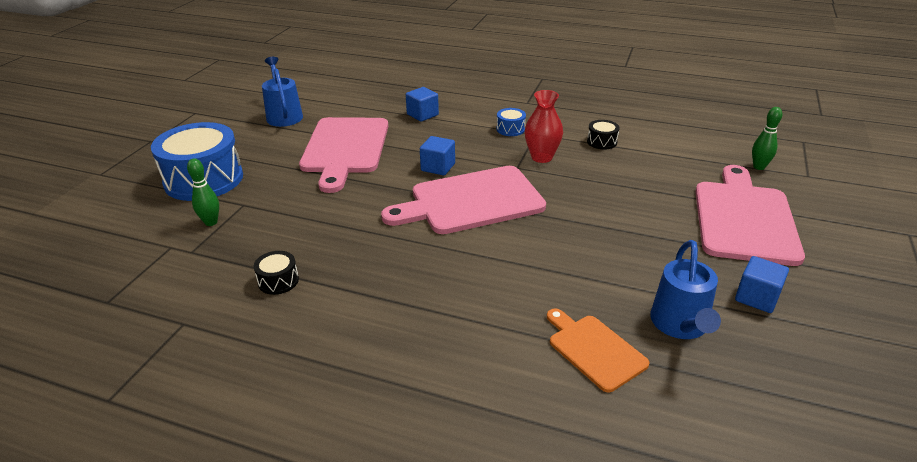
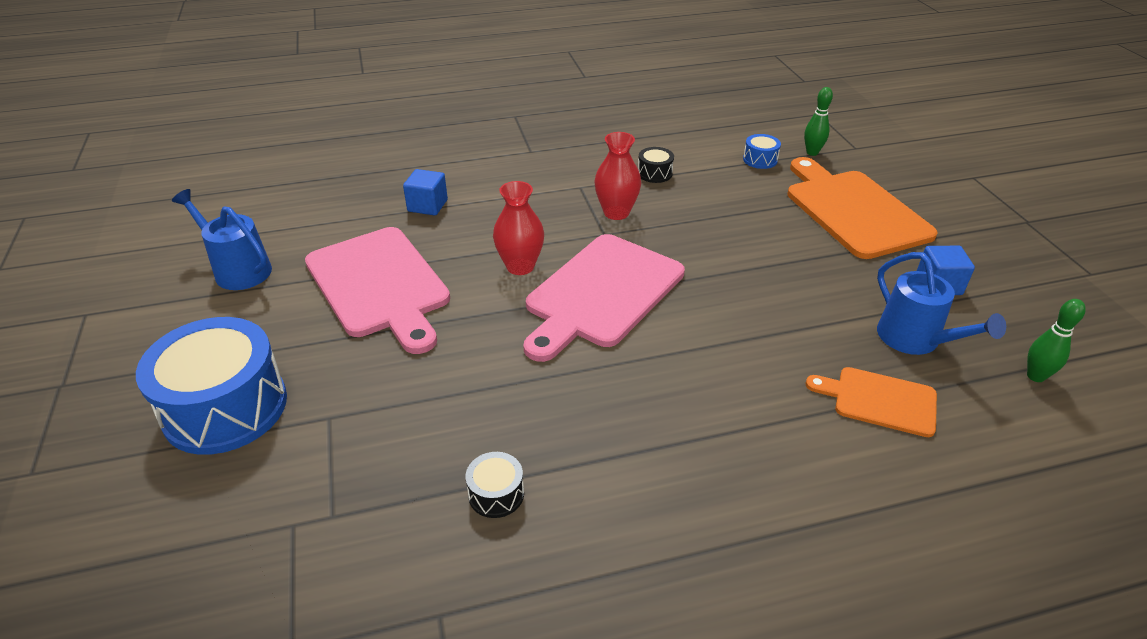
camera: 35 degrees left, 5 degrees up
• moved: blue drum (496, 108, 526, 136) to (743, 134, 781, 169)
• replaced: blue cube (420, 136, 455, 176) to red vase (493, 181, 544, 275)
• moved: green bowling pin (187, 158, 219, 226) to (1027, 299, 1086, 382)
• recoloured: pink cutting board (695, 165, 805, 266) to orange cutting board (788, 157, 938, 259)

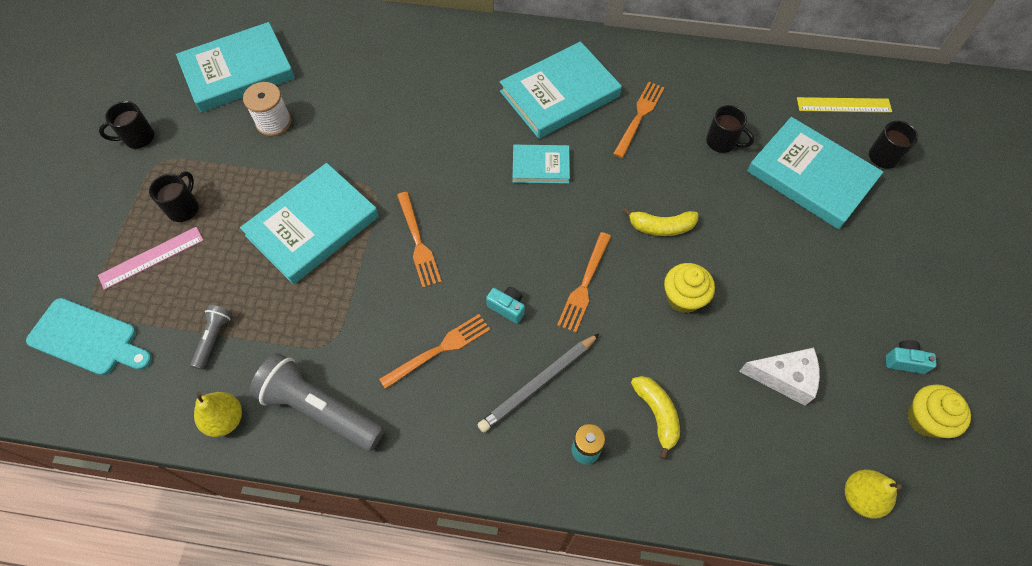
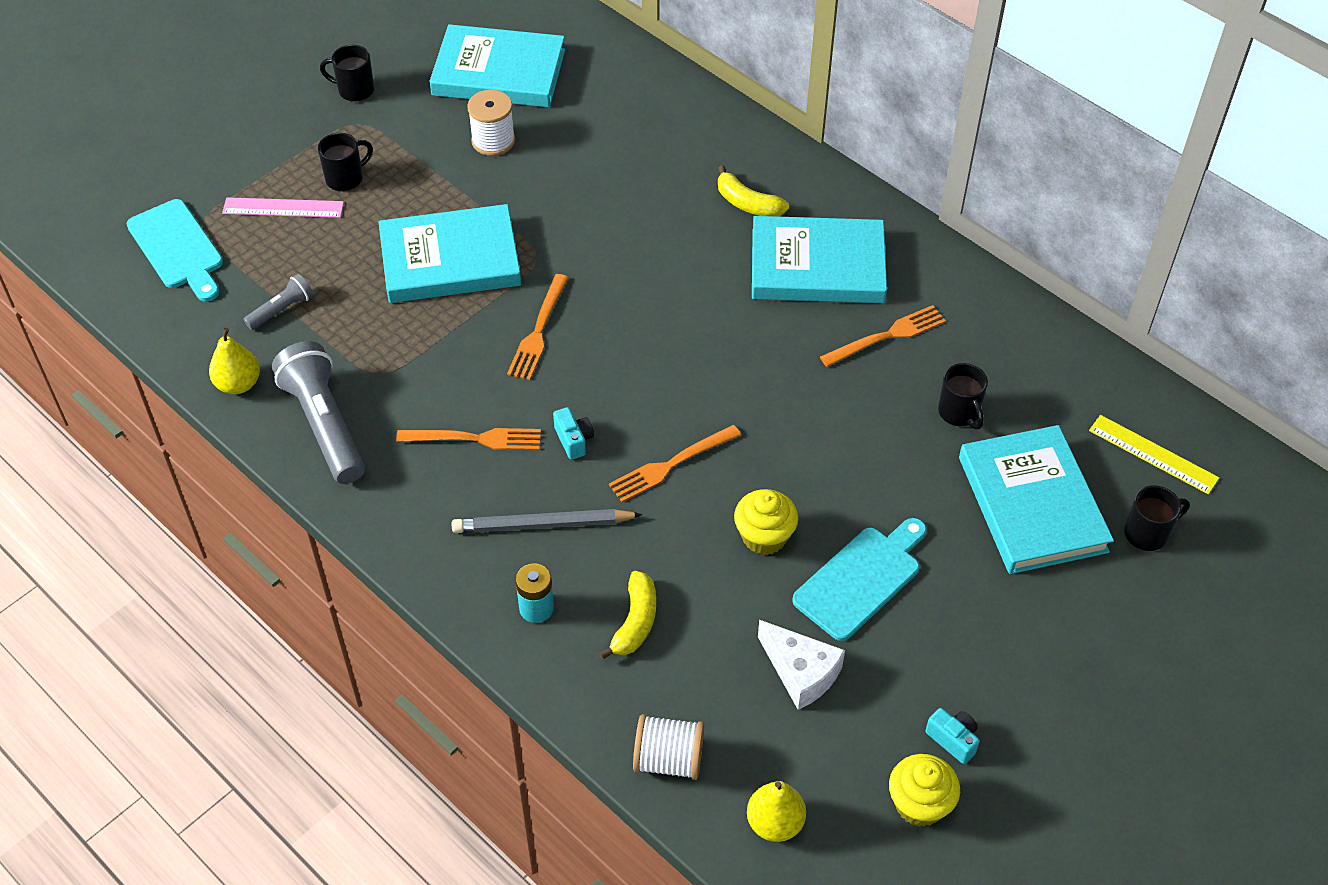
camera: 35 degrees right, 10 degrees down
• removed: turquoise book (513, 145, 570, 184)
• moved: yellow banana (622, 207, 698, 236) to (718, 165, 789, 217)
• added: turquoise cutting board (792, 518, 927, 641)
• added: white spool (633, 714, 704, 780)

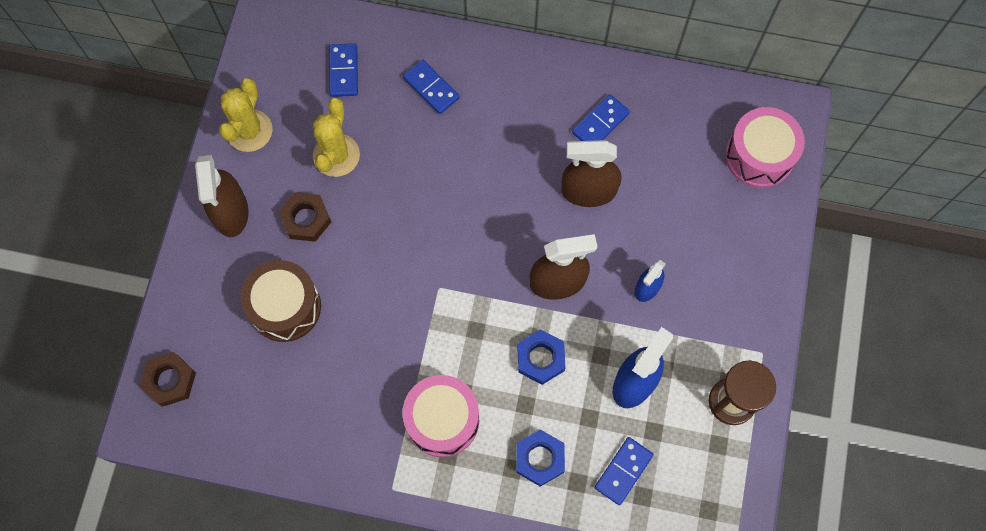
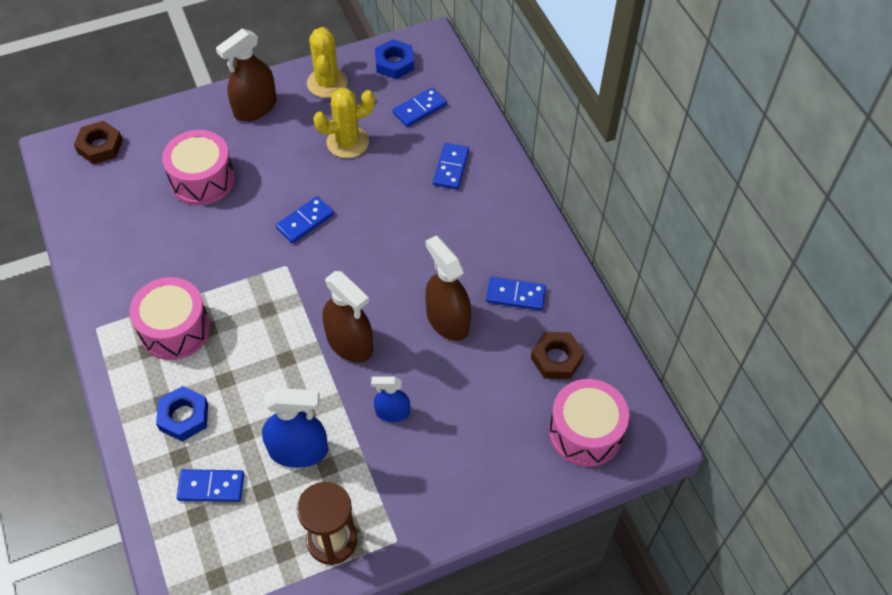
camera: 55 degrees right, 15 degrees down
• turned: yellow cactus (219, 78, 273, 152) = (307, 27, 348, 98) 75 degrees counterclockwise
• moved: brown nut (279, 192, 331, 242) to (531, 332, 584, 379)
• recoloured: brown drum (240, 260, 321, 342) to pink drum (162, 130, 235, 205)
• moved: blue nut (517, 329, 565, 385) to (375, 39, 414, 79)
• added: blue domino (276, 196, 334, 243)

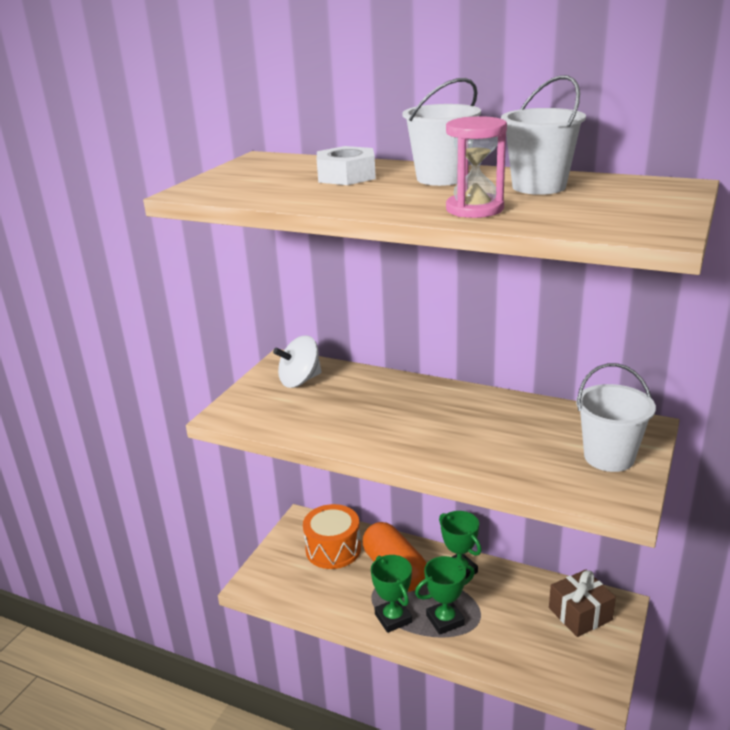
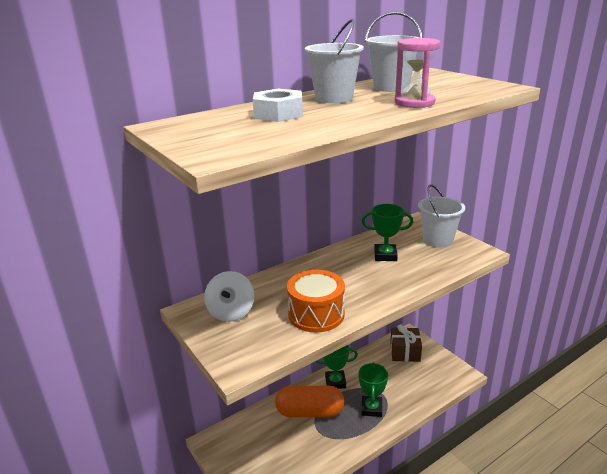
camera: 60 degrees left, 0 degrees up
• moved: orange drum (303, 504, 361, 569) to (287, 270, 345, 333)
• moved: green trophy (371, 555, 412, 633) to (362, 204, 413, 261)

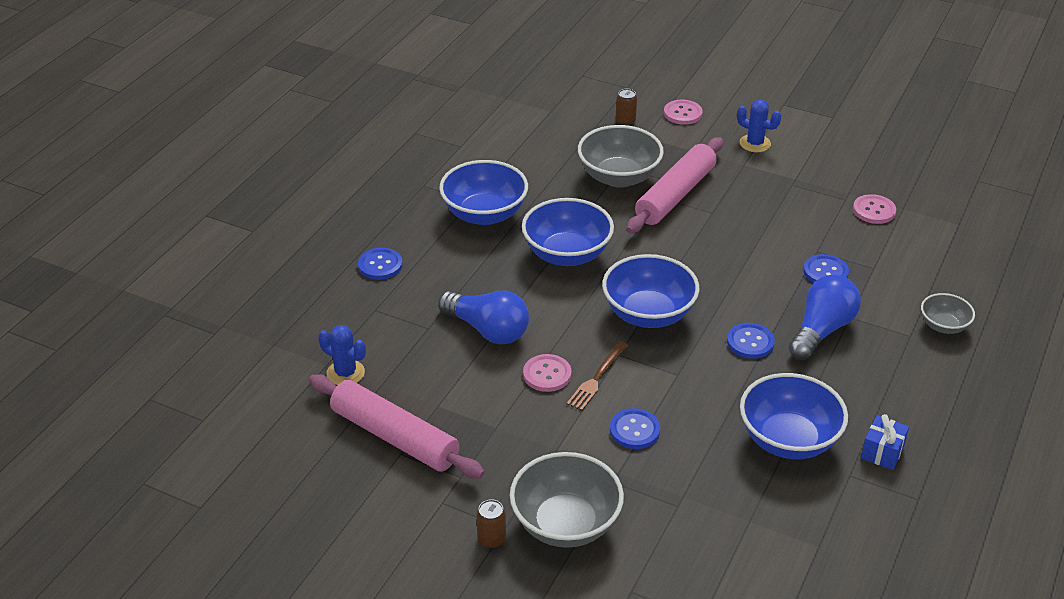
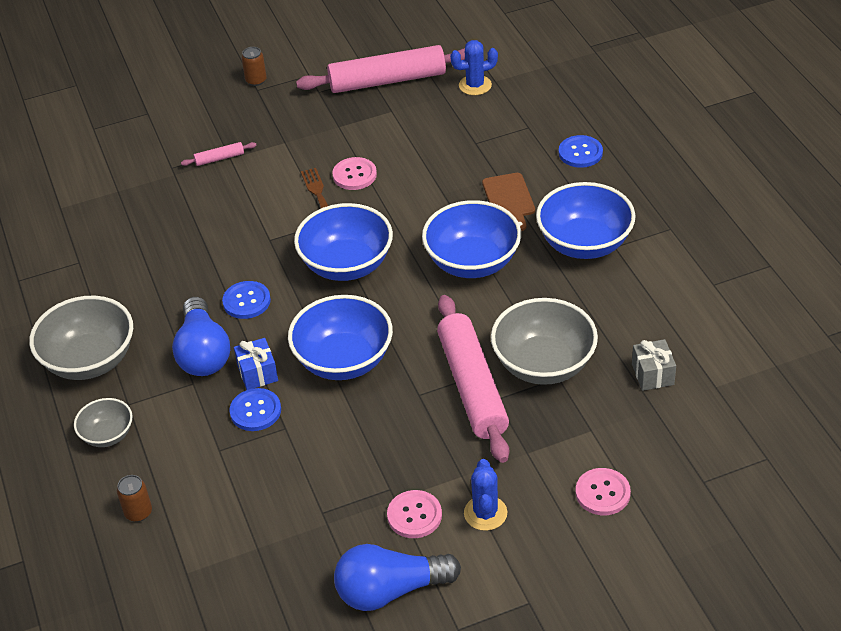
camera: 135 degrees right, 5 degrees up
• moved: brown can (616, 89, 637, 126) to (117, 475, 152, 522)
• turned: blue cactus (737, 99, 781, 152) = (464, 459, 507, 531) 75 degrees counterclockwise
• moved: pink button (853, 194, 896, 224) to (387, 490, 442, 538)
• moved: blue light bulb (438, 291, 529, 344) to (334, 544, 461, 611)
• moved: blue bowl (740, 373, 848, 459) to (288, 295, 393, 380)
• removed: blue button (610, 408, 660, 449)
• moved: blue gift (861, 414, 909, 470) to (234, 338, 278, 390)
• moved: grey bowl (510, 452, 624, 548) to (29, 296, 133, 380)
• added: pink rolling pin (181, 142, 257, 166)
• added: brown cutting board (482, 173, 535, 231)
• added: grey gift (632, 339, 676, 391)

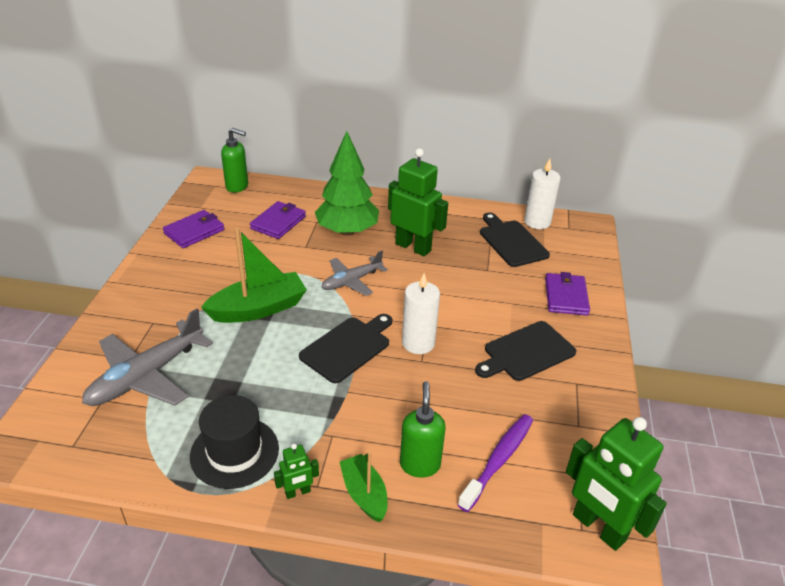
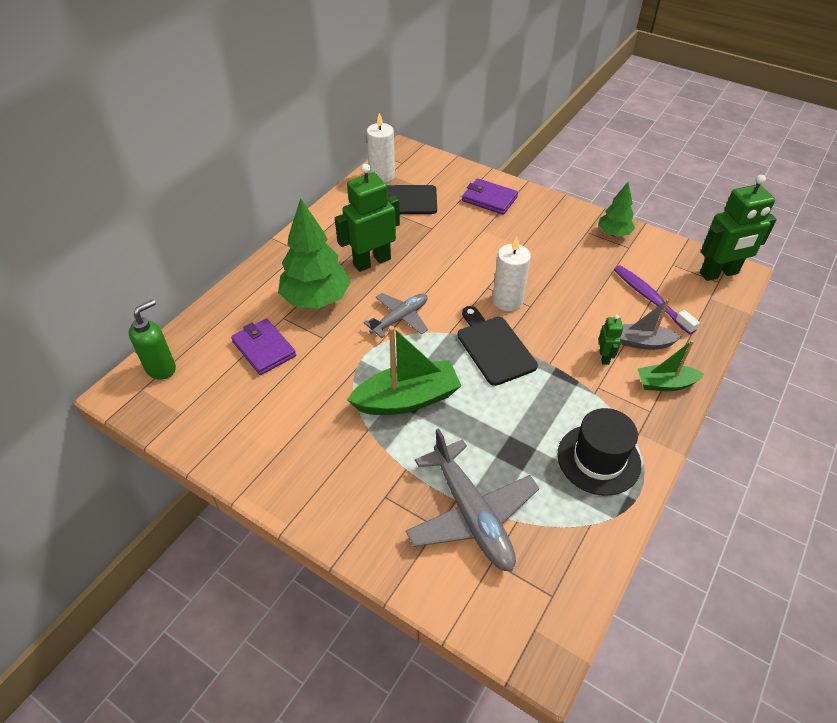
camera: 65 degrees left, 10 degrees up
• removed: purple wallet (163, 210, 225, 248)
• turned: green boat (201, 228, 307, 323) = (347, 326, 461, 415) 75 degrees clockwise
• turned: grey plane (322, 251, 388, 296) = (364, 293, 428, 338) 120 degrees counterclockwise
• removed: black cutting board (475, 321, 576, 381)
• replaced: green soap dispenser (400, 381, 446, 478) to grey boat (620, 299, 681, 350)
• moved: green robot (274, 444, 319, 499) to (598, 315, 623, 365)
• added: green tree (598, 182, 635, 237)

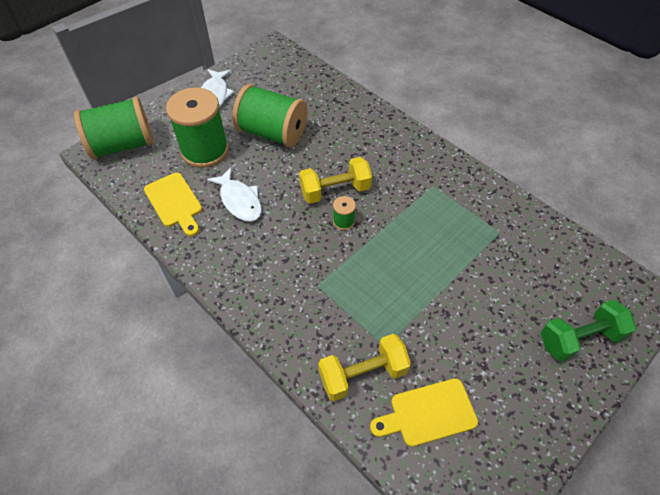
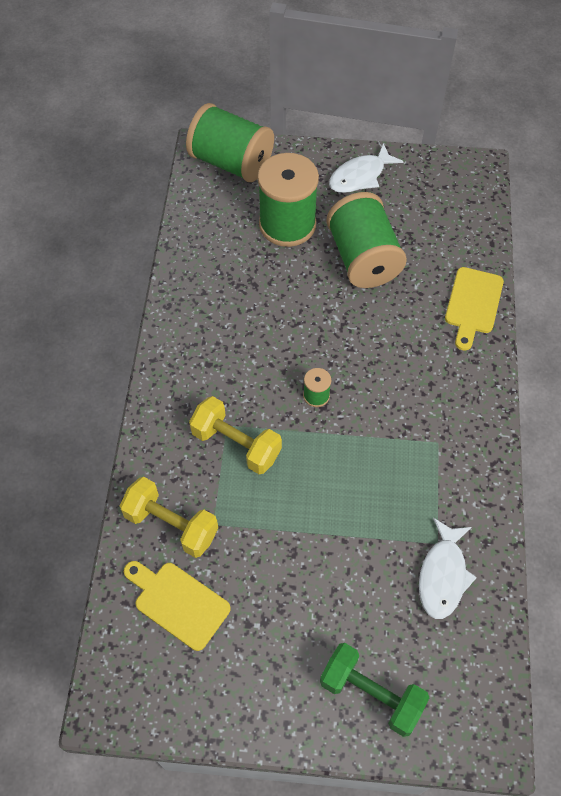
camera: 50 degrees right, 5 degrees up
• moved: yellow dumbbell (299, 157, 372, 204) to (189, 396, 282, 474)
• moved: white fish (207, 167, 262, 222) to (419, 518, 477, 619)
• moved: yellow cutting board (144, 172, 202, 236) to (445, 267, 504, 351)

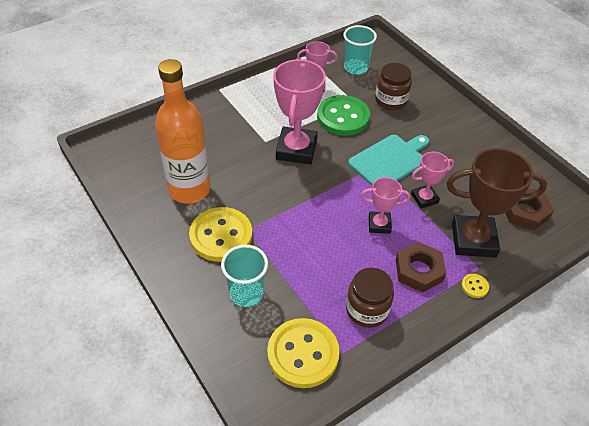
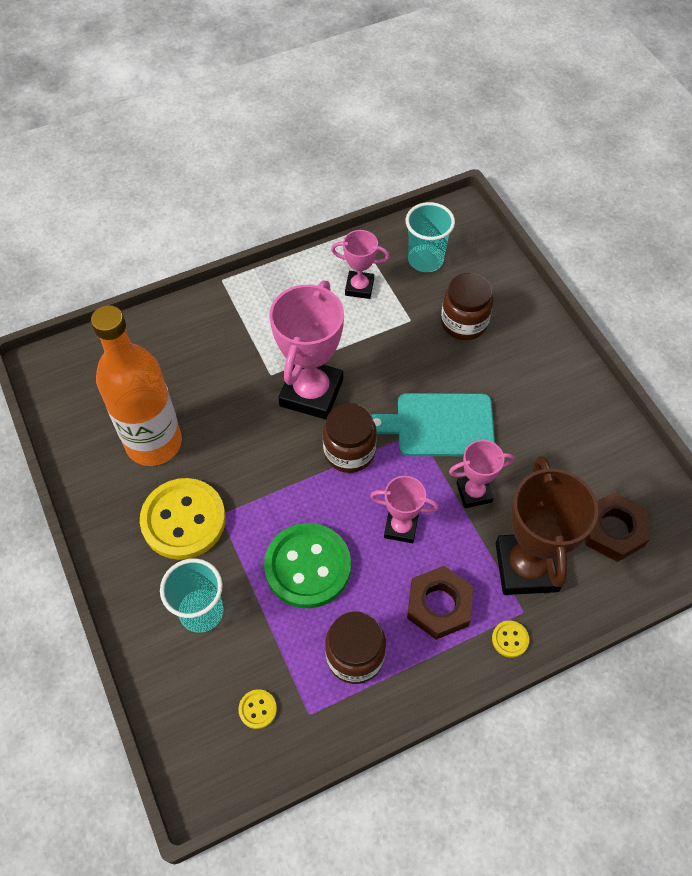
camera: 10 degrees right, 10 degrees up
• moved: green button (317, 95, 370, 136) to (264, 523, 351, 608)
• turned: turquoise cutting board (348, 135, 429, 186) = (371, 393, 495, 456) 150 degrees counterclockwise
• turned: brown trophy (446, 148, 547, 258) = (496, 456, 598, 595) 75 degrees clockwise
• resized: yellow button (267, 318, 340, 388) = (238, 689, 277, 729) x0.41
• added: brown jar (323, 403, 377, 473)

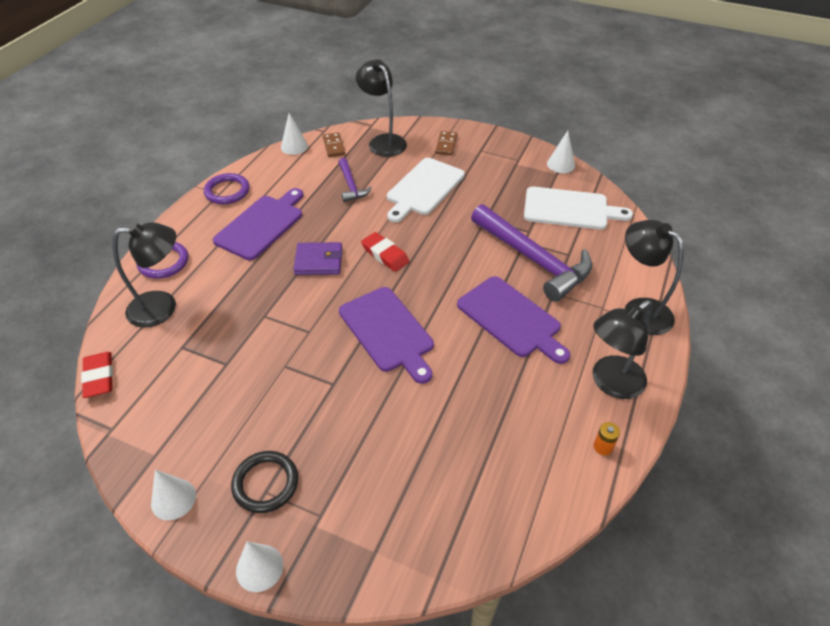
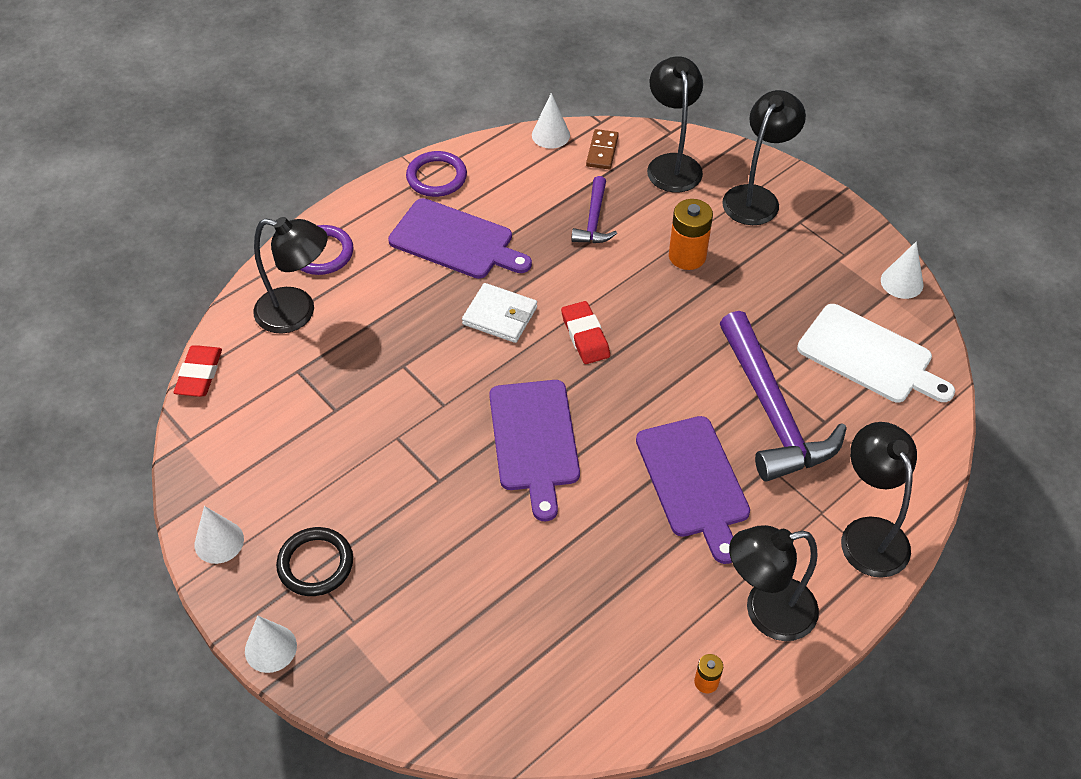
camera: 25 degrees right, 5 degrees up
• replaced: brown domino (435, 131, 457, 155) to black lamp (722, 90, 806, 225)
• replaced: white cutting board (387, 158, 465, 222) to orange battery (669, 199, 713, 270)
• turned: purple cutting board (213, 188, 303, 260) = (388, 198, 532, 279) 60 degrees clockwise
• recoloured: purple wallet (293, 242, 342, 275) to white wallet (462, 283, 537, 343)

